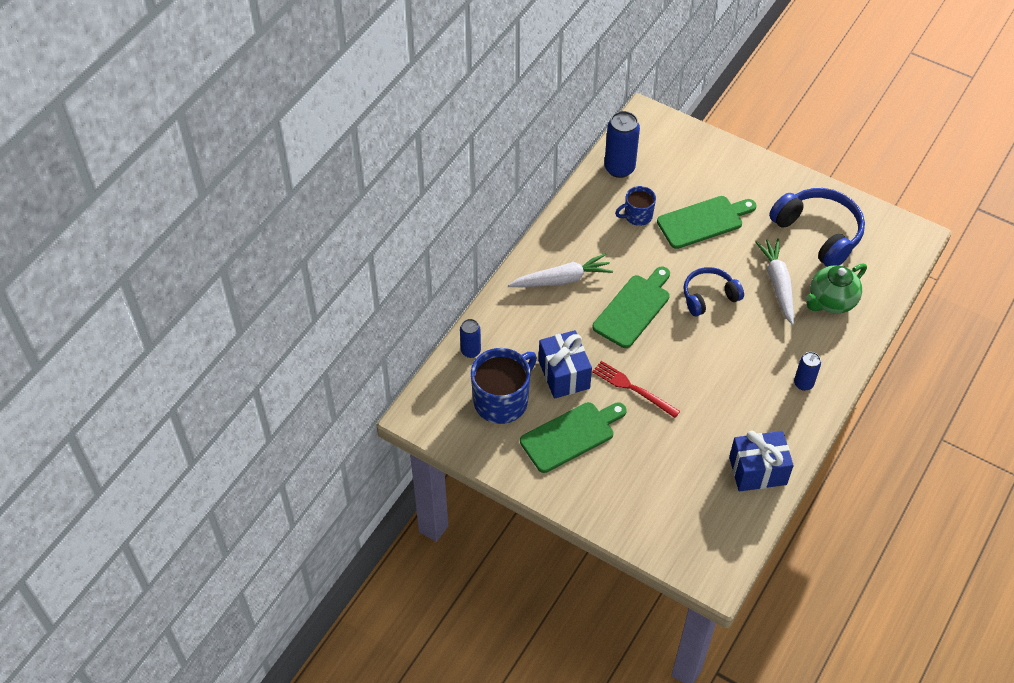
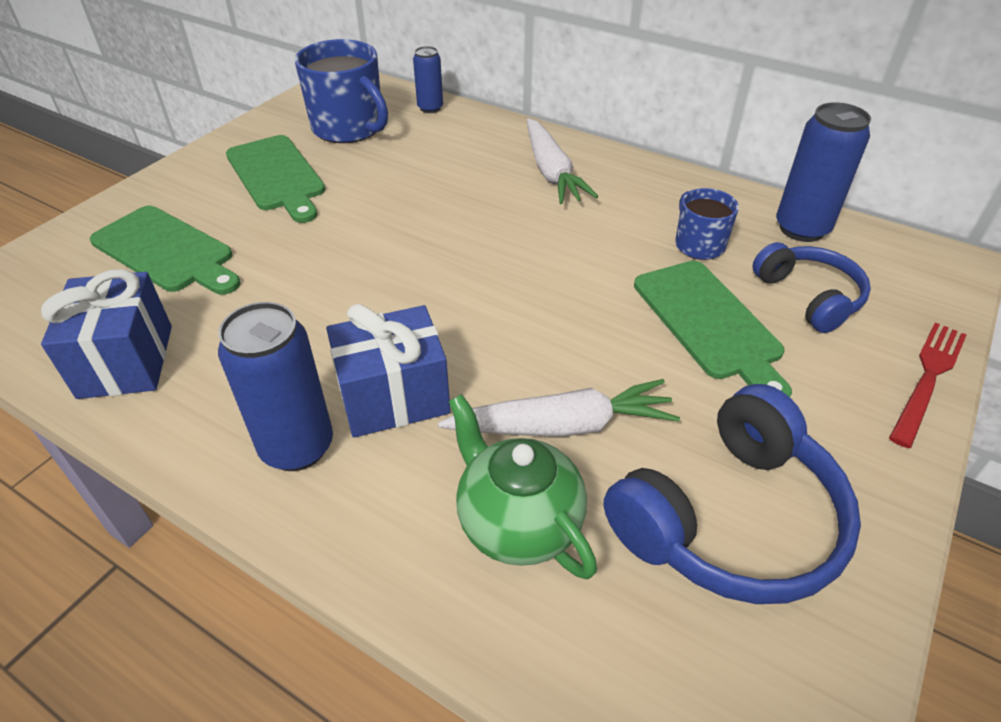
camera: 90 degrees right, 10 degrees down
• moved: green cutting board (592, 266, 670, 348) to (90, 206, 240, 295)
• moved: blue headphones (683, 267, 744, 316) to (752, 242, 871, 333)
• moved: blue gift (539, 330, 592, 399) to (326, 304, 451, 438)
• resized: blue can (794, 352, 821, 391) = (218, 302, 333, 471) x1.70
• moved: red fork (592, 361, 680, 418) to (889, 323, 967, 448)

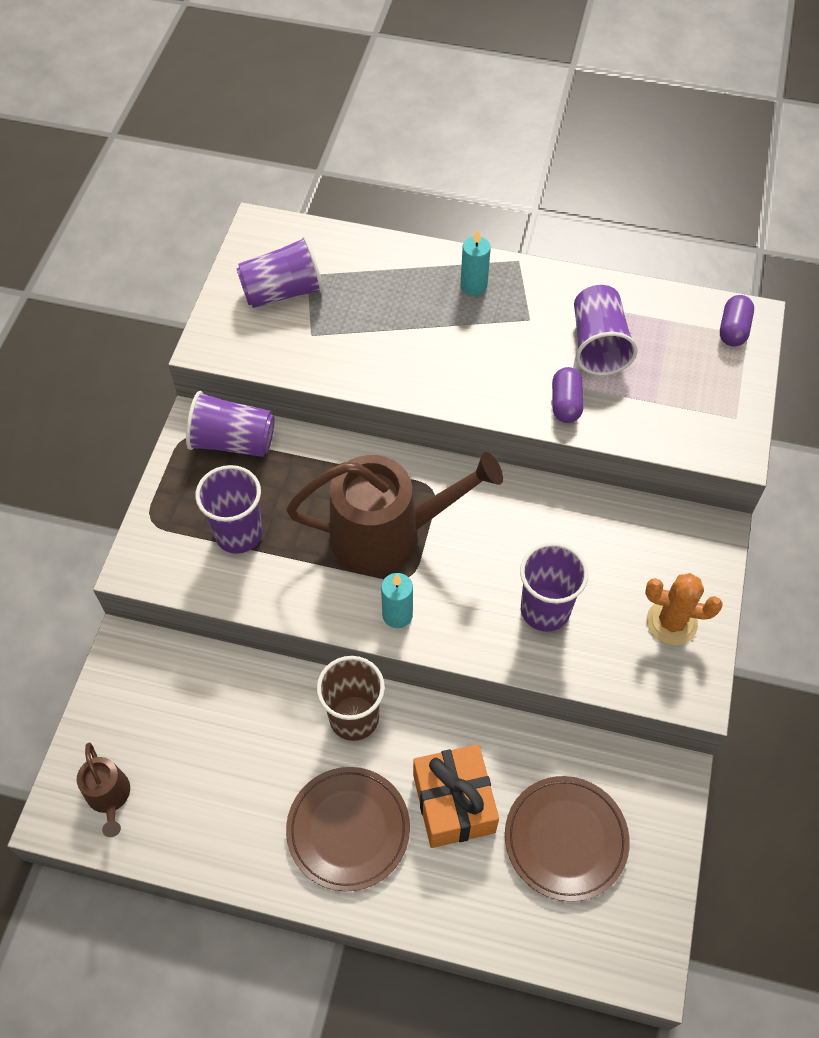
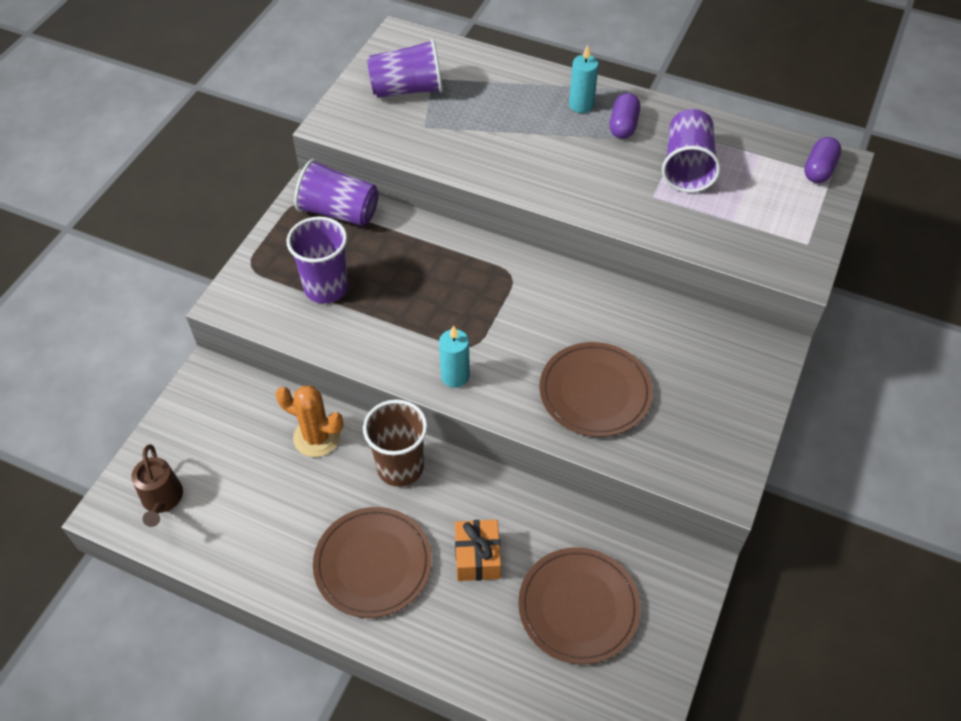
camera: 10 degrees right, 5 degrees down
• moved: purple capsule (552, 367, 583, 423) to (610, 93, 640, 139)
• removed: brown watering can (286, 452, 503, 575)
• replaced: purple cup (520, 542, 588, 632) to brown plate (540, 342, 653, 437)
• moved: orange cactus (645, 573, 723, 645) to (276, 386, 344, 457)
• resized: orange gift (413, 744, 499, 848) = (455, 520, 501, 581) x0.67

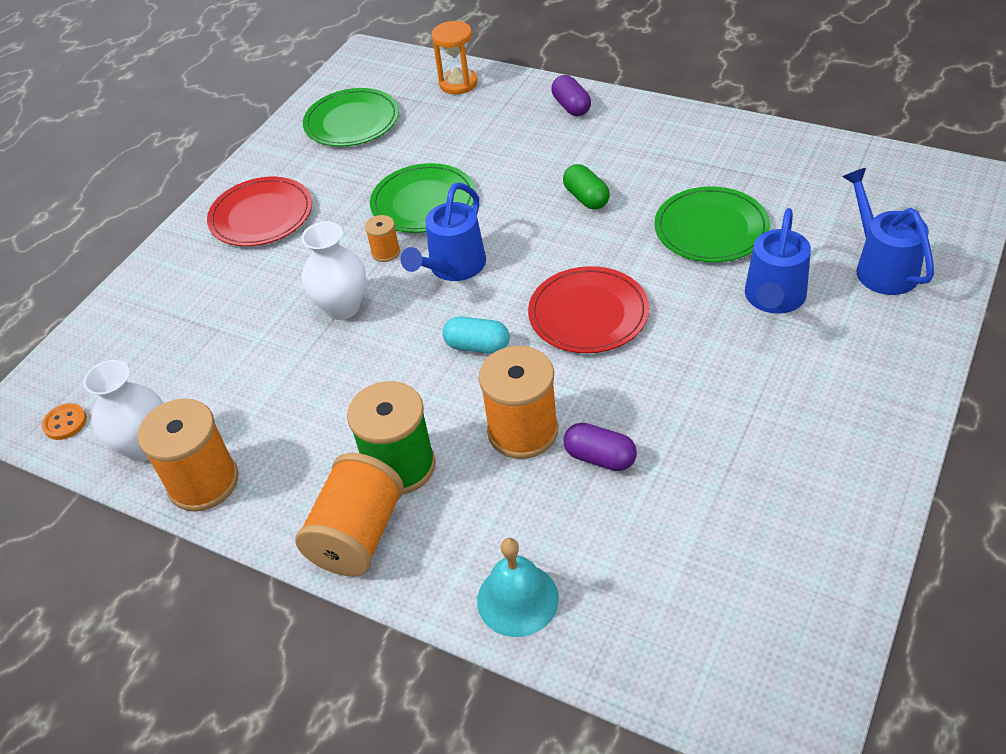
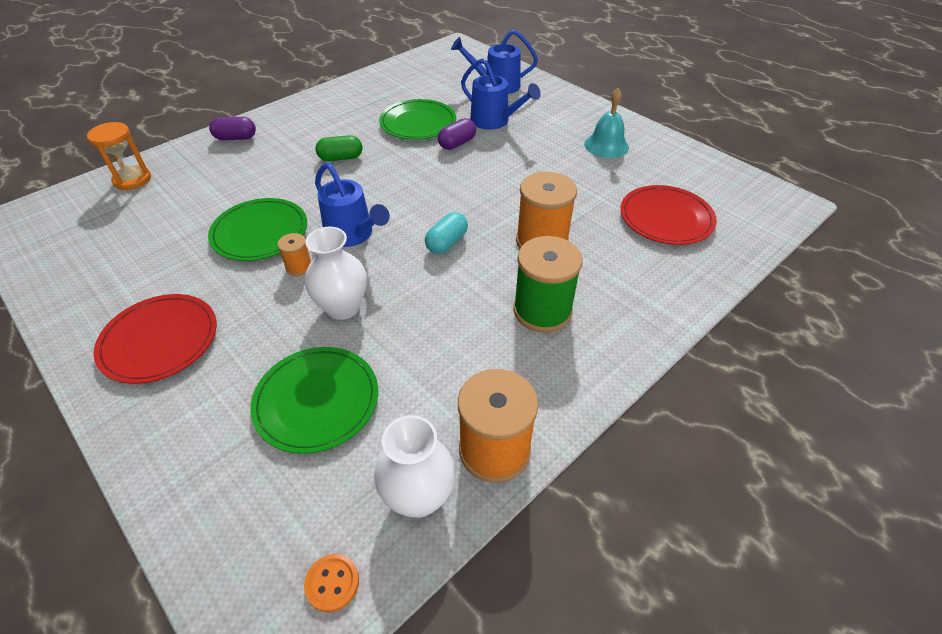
camera: 75 degrees left, 0 degrees up
• moved: green plate (303, 88, 399, 147) to (250, 347, 378, 454)
• moved: red plate (528, 266, 649, 353) to (620, 185, 717, 245)
• moved: purple capsule (564, 423, 637, 471) to (438, 118, 476, 150)
• removed: orange spool (296, 453, 404, 576)
• moved: turquoise bell (477, 538, 559, 637) to (584, 88, 629, 158)

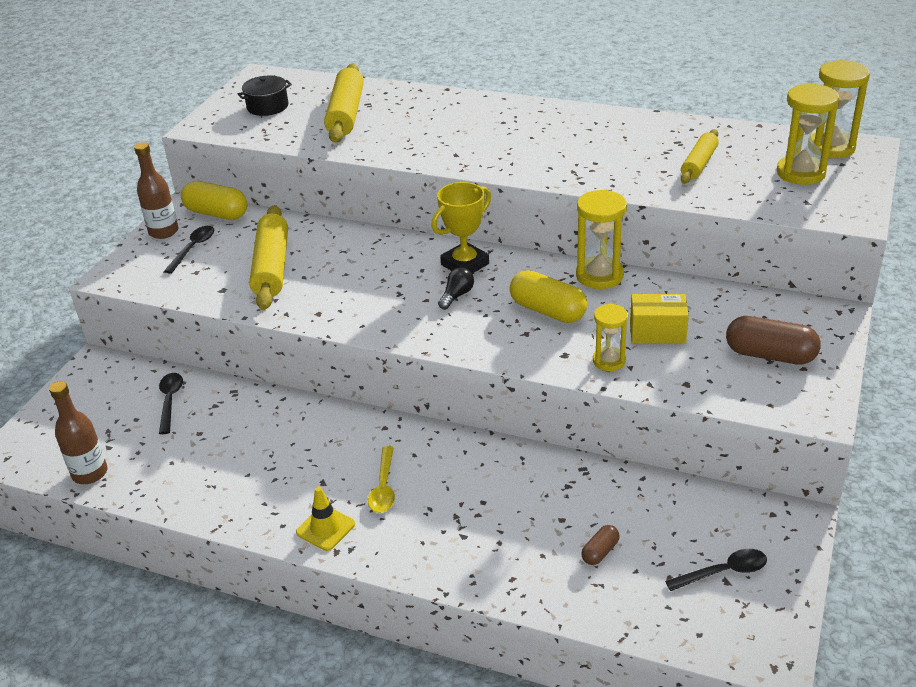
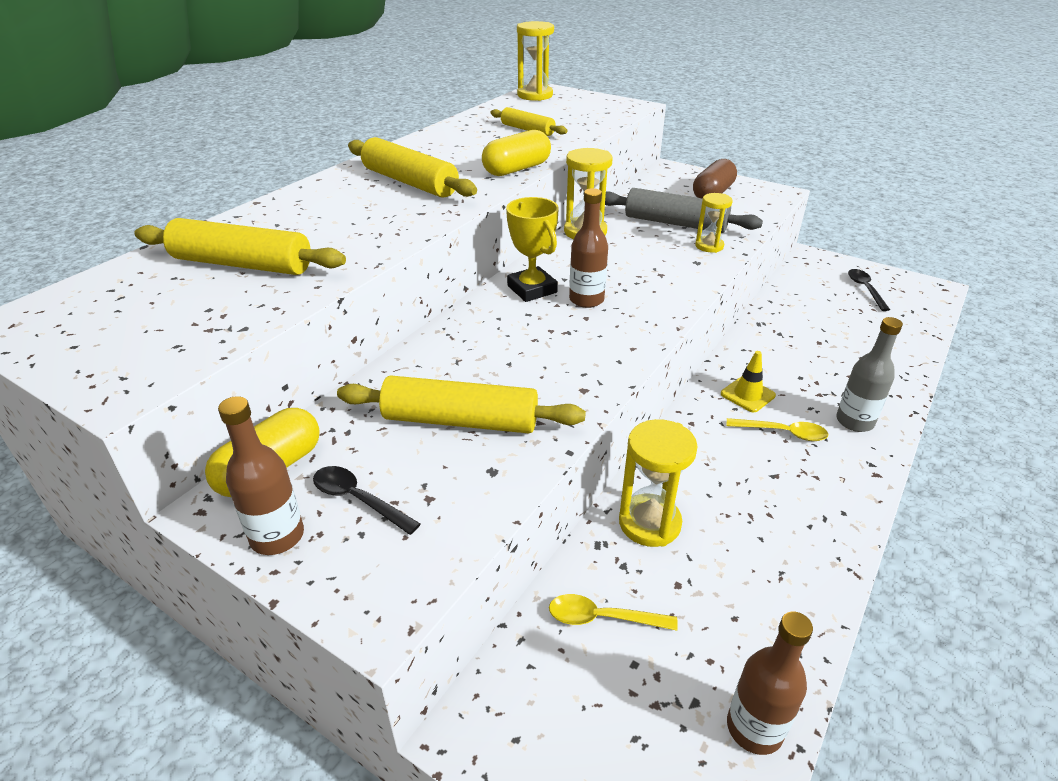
camera: 80 degrees left, 0 degrees up
• removed: black pot (238, 76, 292, 116)
• moved: yellow hourglass (777, 83, 839, 185) to (619, 419, 698, 547)
• replaced: black light bulb (438, 267, 474, 309) to brown bottle (569, 188, 608, 308)
• moved: yellow capsule (510, 270, 587, 323) to (482, 130, 551, 176)
• replaced: yellow box (630, 294, 689, 344) to grey rolling pin (605, 188, 763, 233)
• recoloured: black spoon (159, 373, 183, 434) to yellow spoon (549, 594, 678, 631)
• moved: yellow traffic cone (296, 487, 355, 551) to (721, 351, 776, 412)
• removed: brown capsule (581, 525, 620, 565)
• added: yellow rolling pin (348, 137, 477, 198)
• added: grey bottle (836, 317, 903, 432)

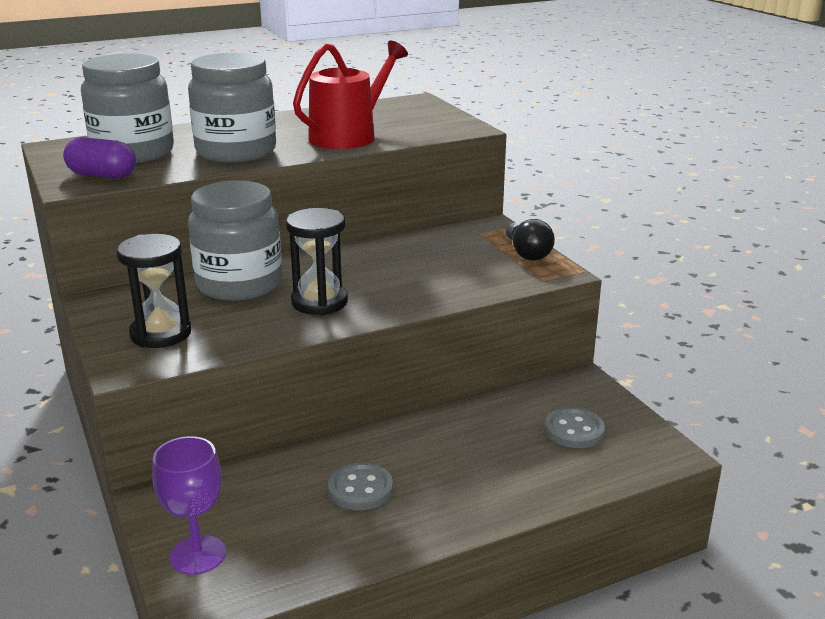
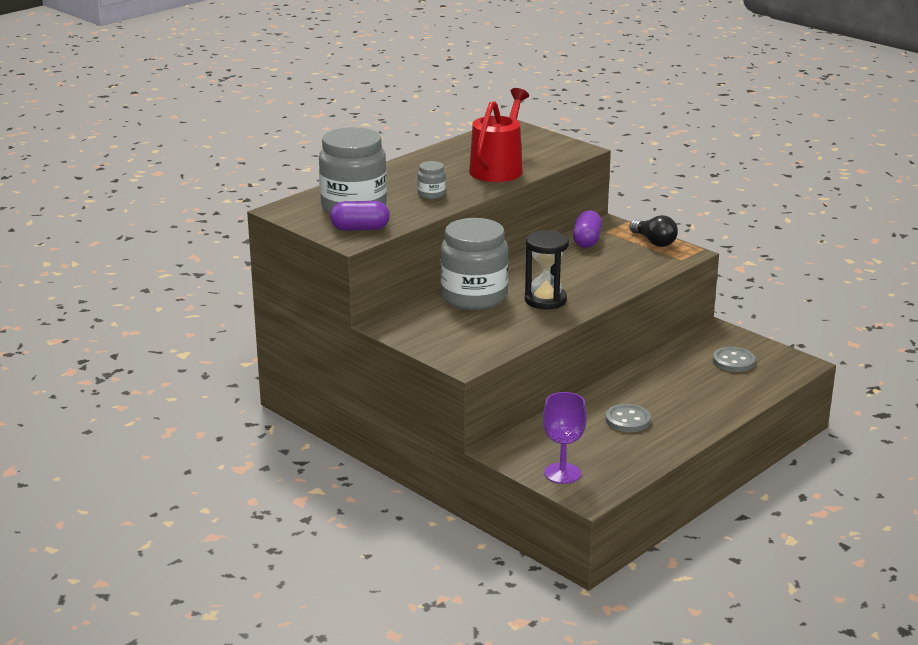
camera: 20 degrees left, 0 degrees up
• resized: grey jar (188, 53, 276, 163) = (417, 161, 446, 199) x0.43
• removed: black hourglass (116, 234, 191, 348)
• added: purple capsule (573, 210, 602, 248)

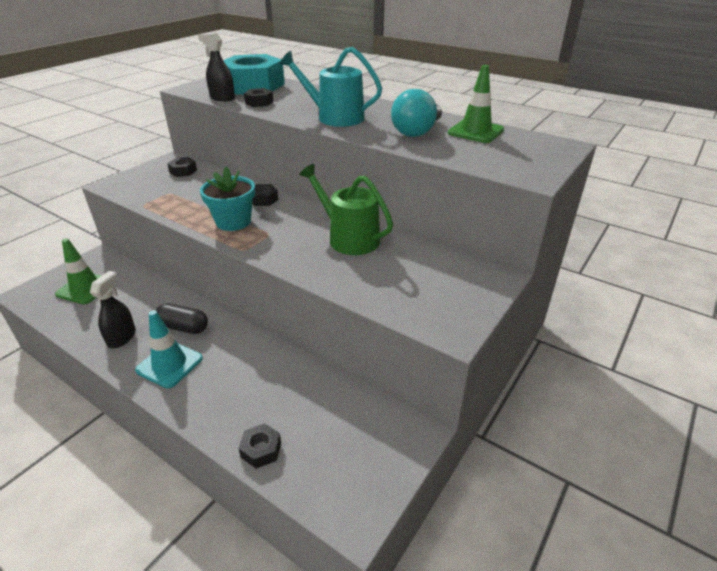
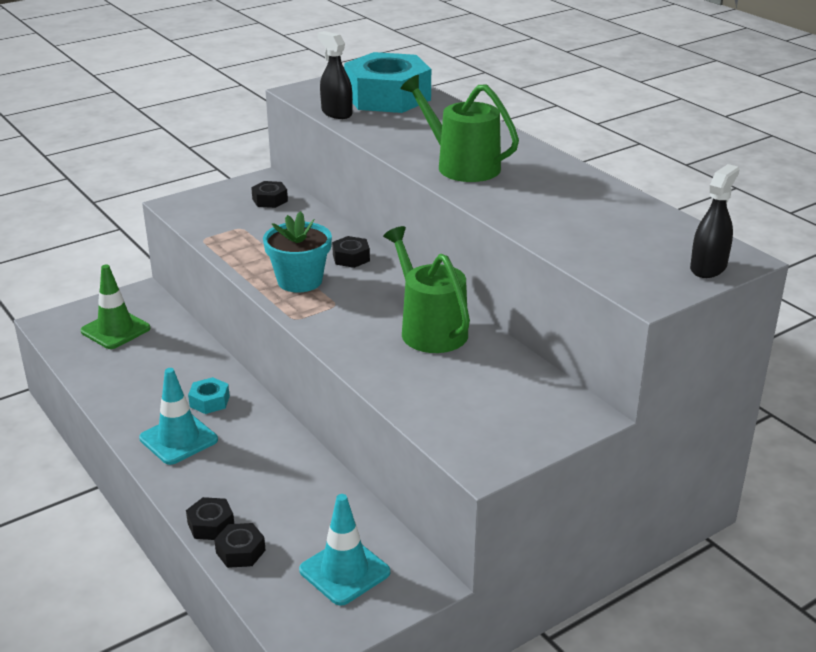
camera: 20 degrees right, 5 degrees down
• recoloured: turquoise watering can (280, 47, 382, 127) to green watering can (401, 75, 519, 182)
• removed: green traffic cone (448, 65, 504, 143)
• moved: black nut (244, 88, 274, 107) to (186, 497, 234, 540)
• removed: turquoise light bulb (391, 89, 442, 137)
• moved: black spray bottle (90, 271, 136, 348) to (690, 164, 740, 278)
• replaced: black capsule (156, 303, 208, 334) to turquoise nut (188, 377, 230, 414)
• added: turquoise traffic cone (299, 494, 390, 606)

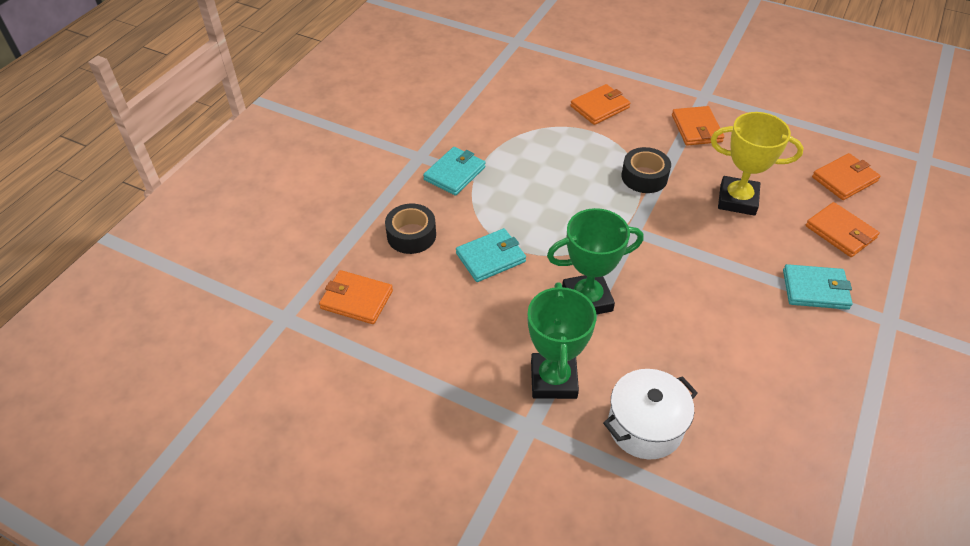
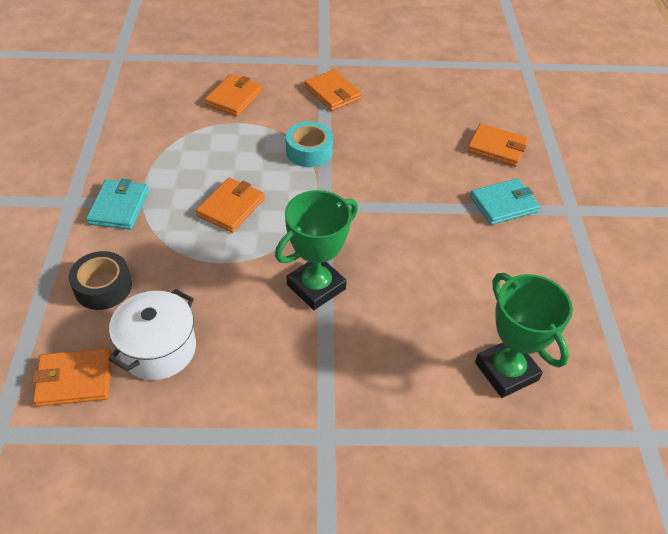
camera: 30 degrees left, 0 degrees up
• removed: yellow trophy (711, 112, 804, 216)
• recoloured: black tape (622, 147, 671, 193) to turquoise tape (286, 122, 333, 167)
• moved: orange wallet (812, 153, 881, 200) to (196, 177, 265, 233)
• removed: turquoise wallet (456, 228, 526, 282)
• moved: green trophy (528, 283, 597, 399) to (475, 273, 573, 398)
• moved: white pot (603, 369, 698, 460) to (109, 289, 196, 380)

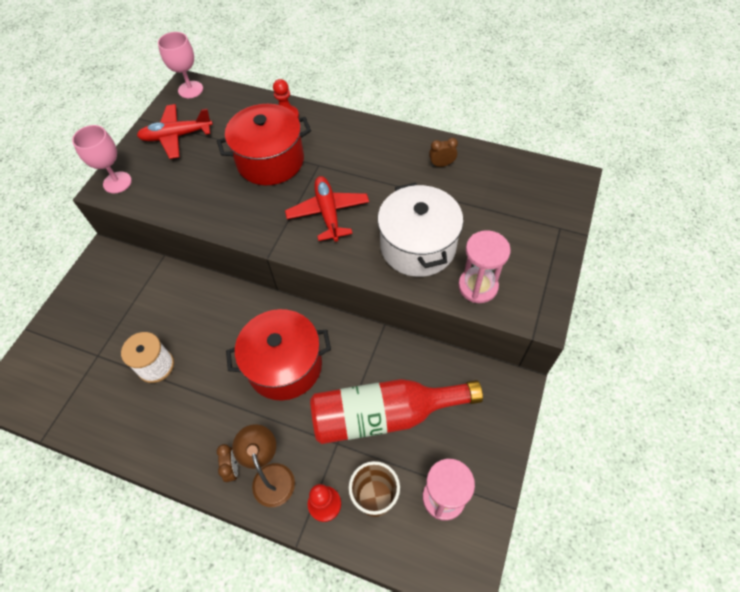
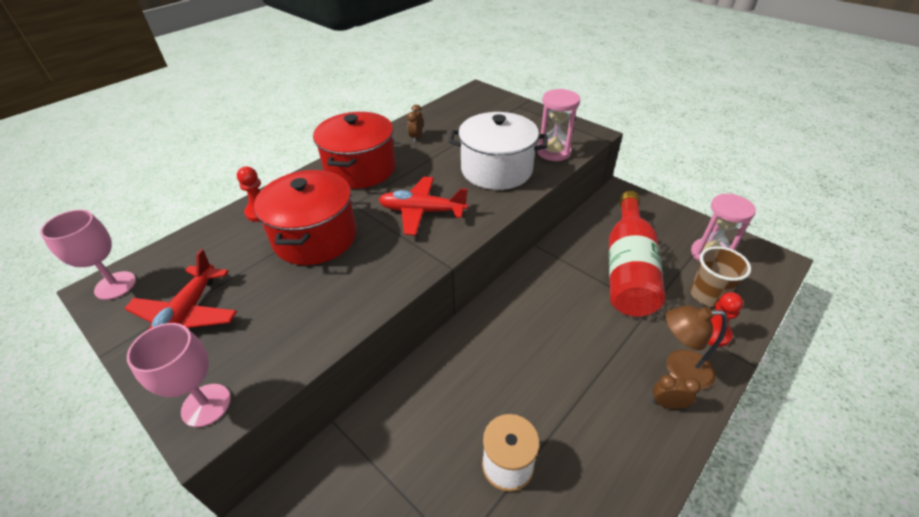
camera: 70 degrees left, 15 degrees down
• moved: red pot (226, 309, 331, 400) to (313, 112, 396, 189)

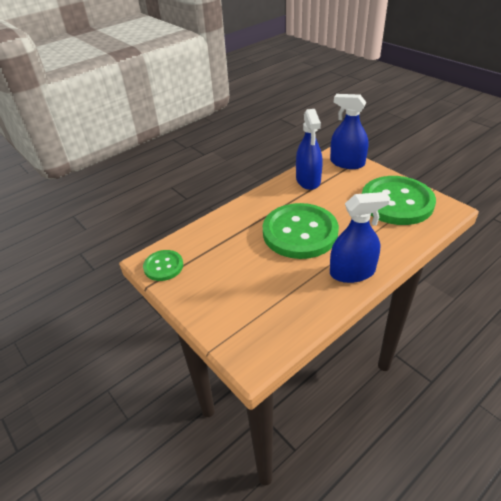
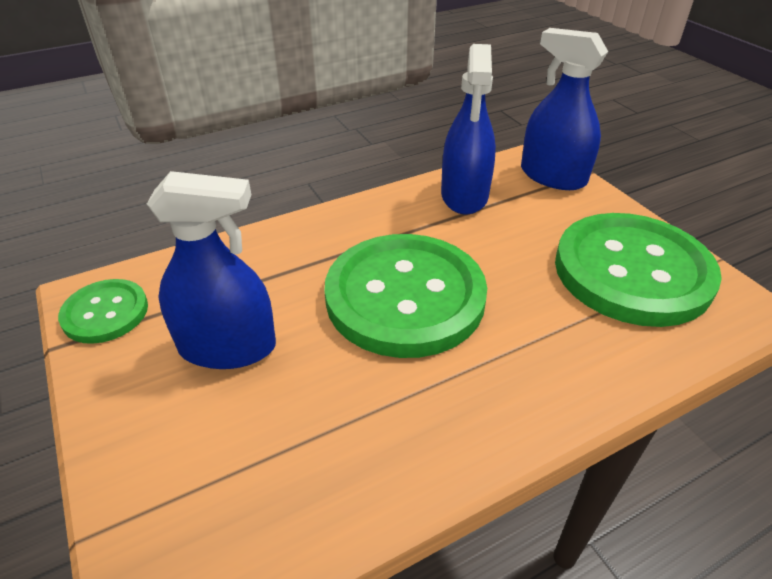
camera: 10 degrees right, 0 degrees up
• moved: blue spray bottle (330, 192, 390, 283) to (147, 171, 276, 369)

